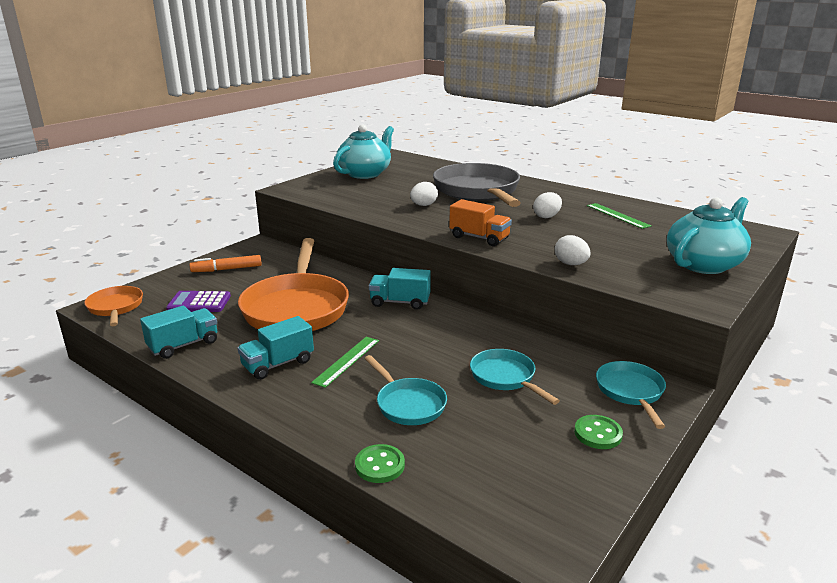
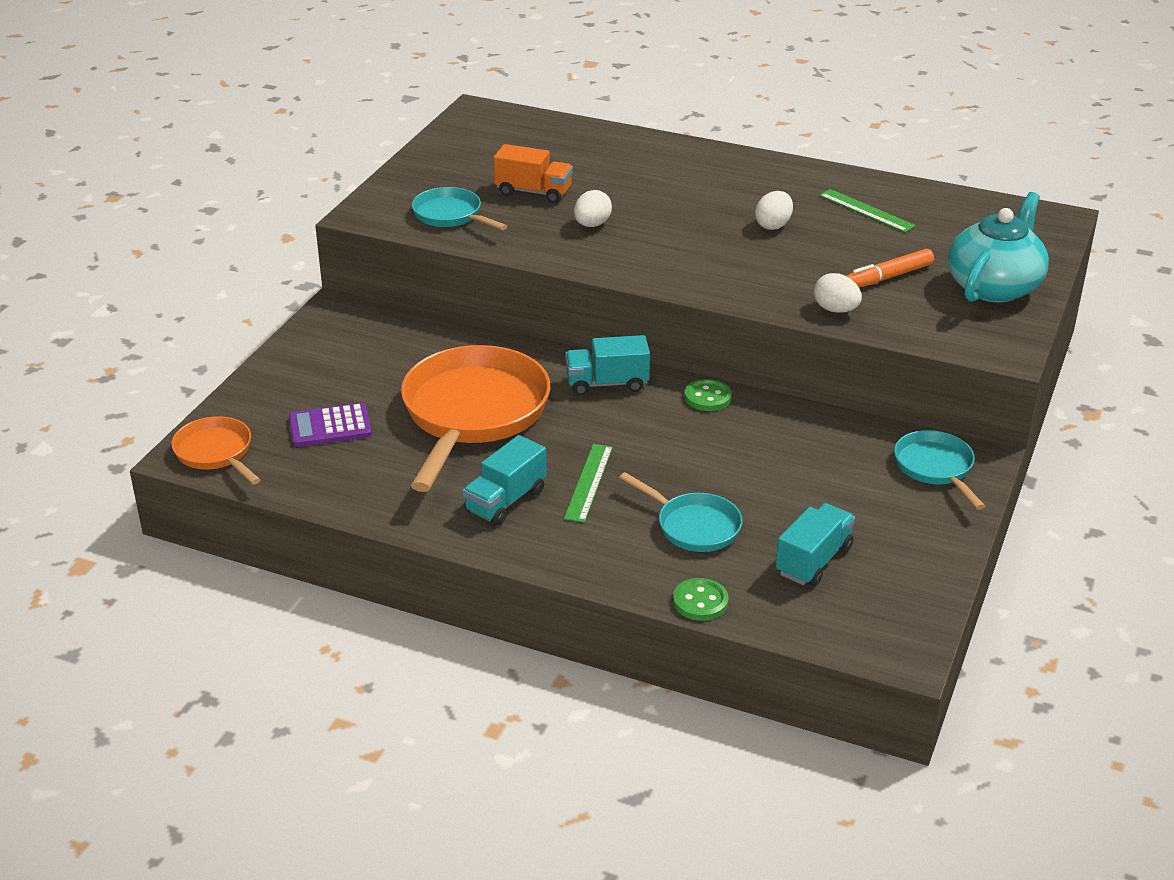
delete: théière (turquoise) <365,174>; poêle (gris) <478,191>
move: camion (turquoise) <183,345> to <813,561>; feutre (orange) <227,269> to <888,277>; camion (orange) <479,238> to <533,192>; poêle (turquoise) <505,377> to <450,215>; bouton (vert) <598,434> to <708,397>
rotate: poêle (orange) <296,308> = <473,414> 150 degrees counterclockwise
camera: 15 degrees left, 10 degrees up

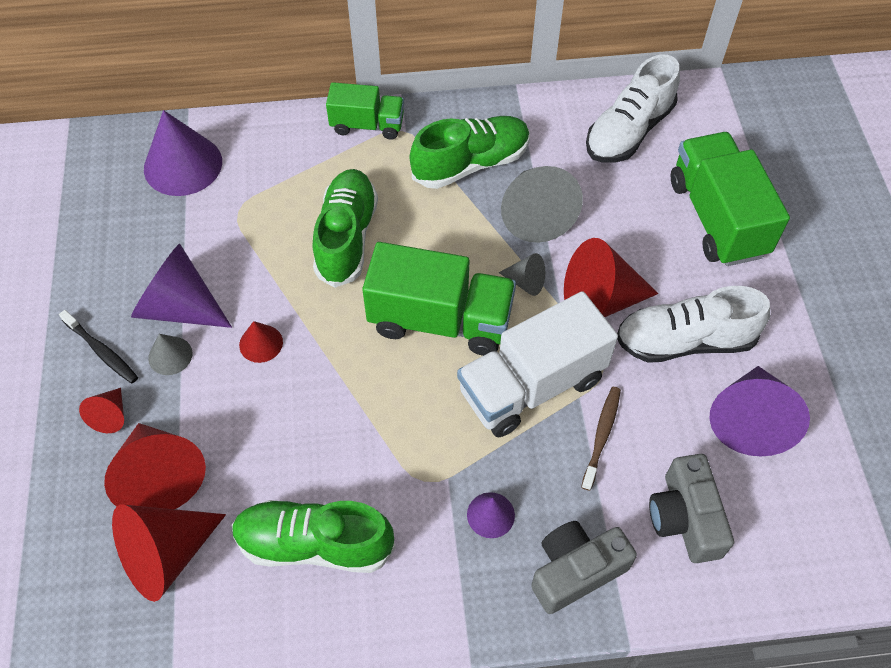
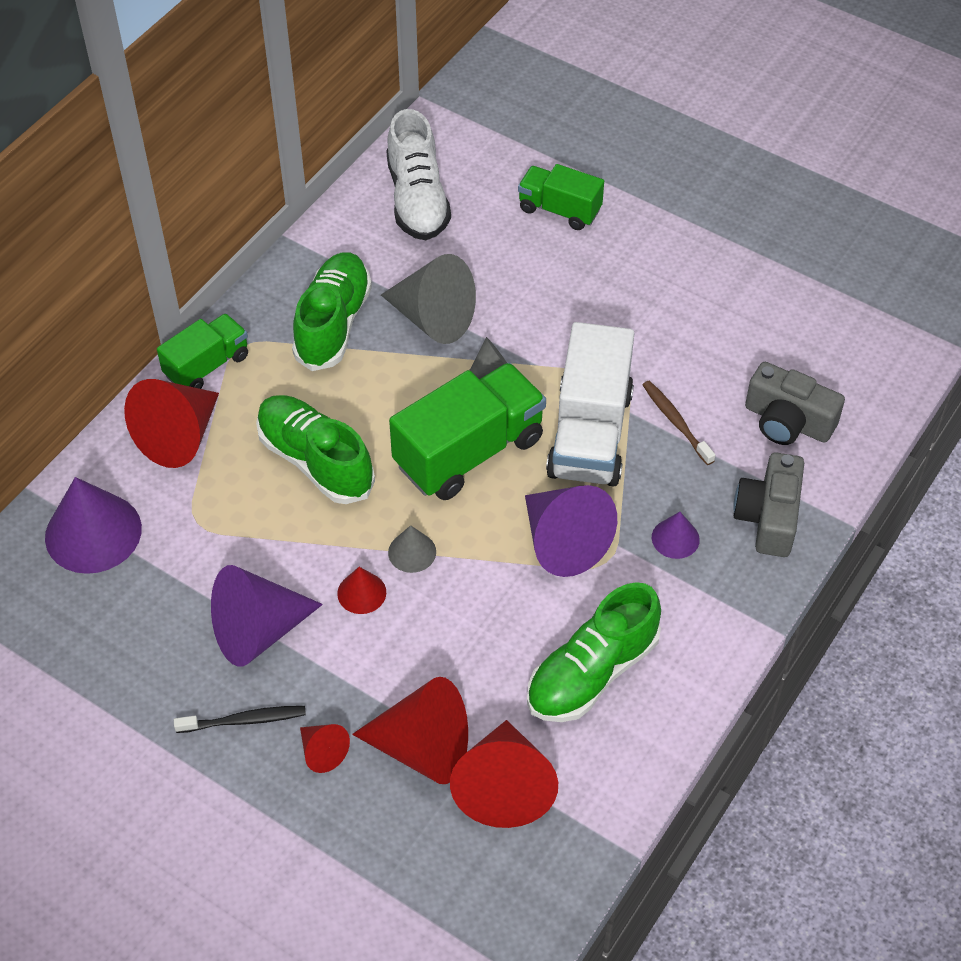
delete: chaussure (blanc) <684,341>
move: cône (gris) <170,355> to <412,552>; cône (rouge) <600,300> to <179,436>; cône (violet) <749,420> to <563,542>
resize: camion (vert) <717,218> = <559,210> x0.59
camera: 50 degrees left, 5 degrees down

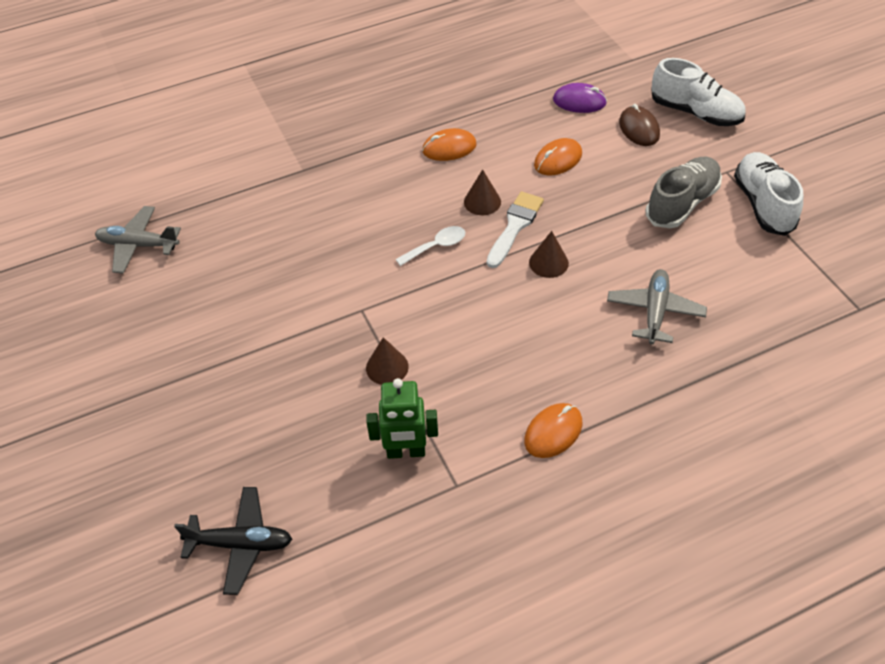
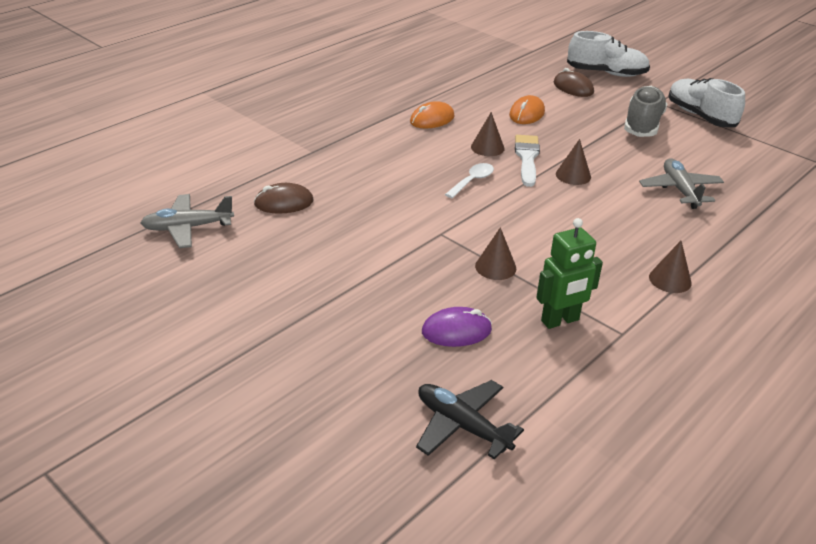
insert: souris (marron) <284,203>
move: souris (violet) <579,101> to <456,331>
replace: souris (orange) <553,432> to cône (marron) <670,280>
rotate: avion (noir) <240,544> = <462,426> 120 degrees counterclockwise
camera: 25 degrees left, 15 degrees down

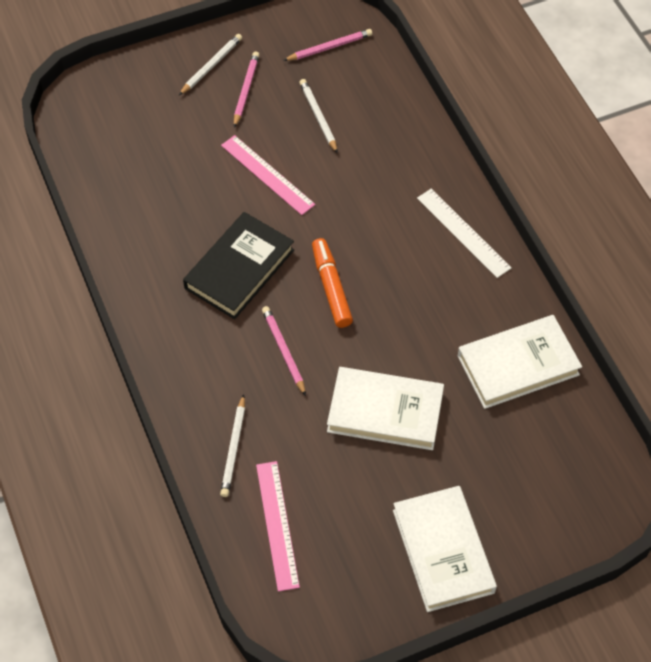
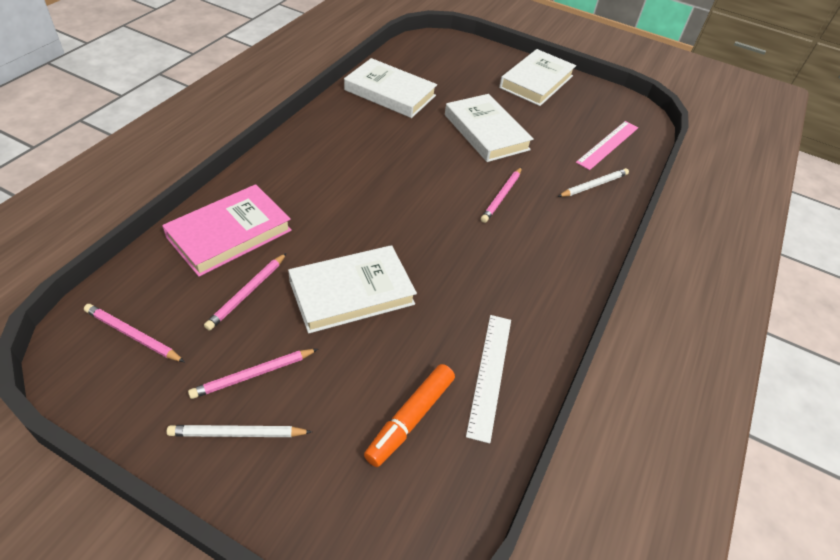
delete: livre (noir) <239,269>
insert: livre (rose) <230,234>
move: feutre (orange) <331,287> to <410,419>; règle (blanc) <463,232> to <490,374>
replace: règle (rose) <267,174> to livre (blanc) <352,293>
recolor: crayon (blanc) <318,117> to crayon (rose) <247,293>
camera: 135 degrees left, 10 degrees down

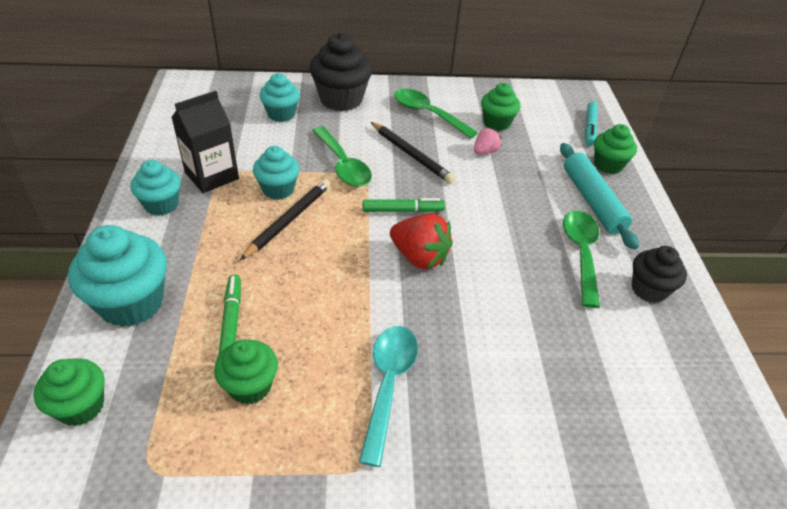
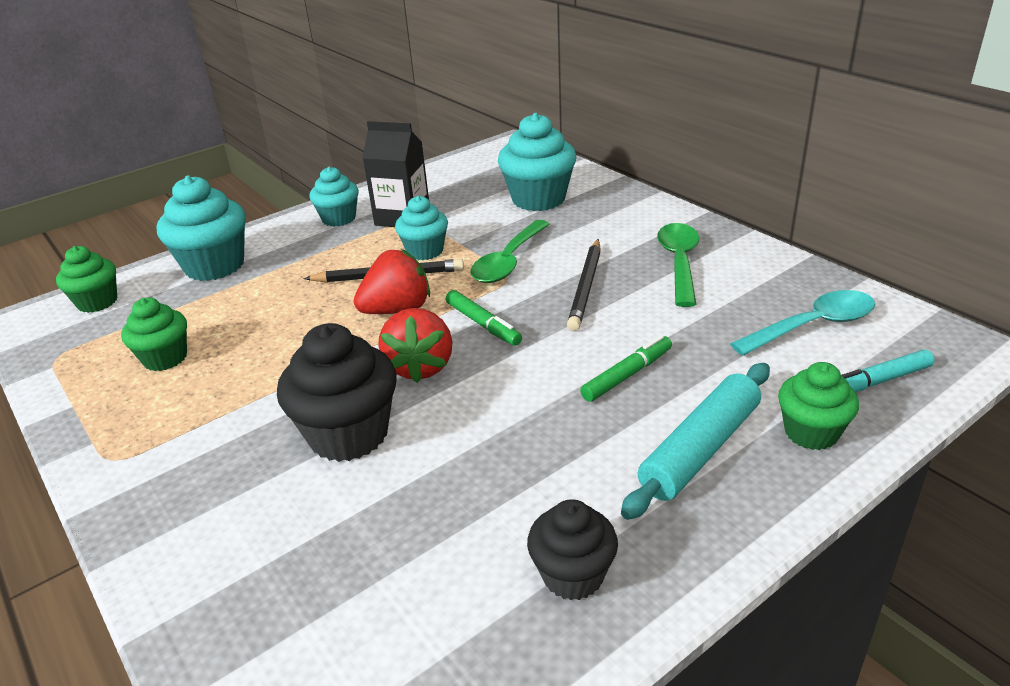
delete: fraise (rose) <485,152>; muffin (vert) <496,123>; cuillère (vert) <581,253>
insert: fraise (rouge) <397,310>
move: feutre (vert) <231,320> to <627,375>; muffin (noir) <341,99> to <348,434>; cuillère (turquoise) <388,384> to <813,326>
resize: muffin (turquoise) <281,114> = <538,199> x1.61
camera: 60 degrees right, 10 degrees down

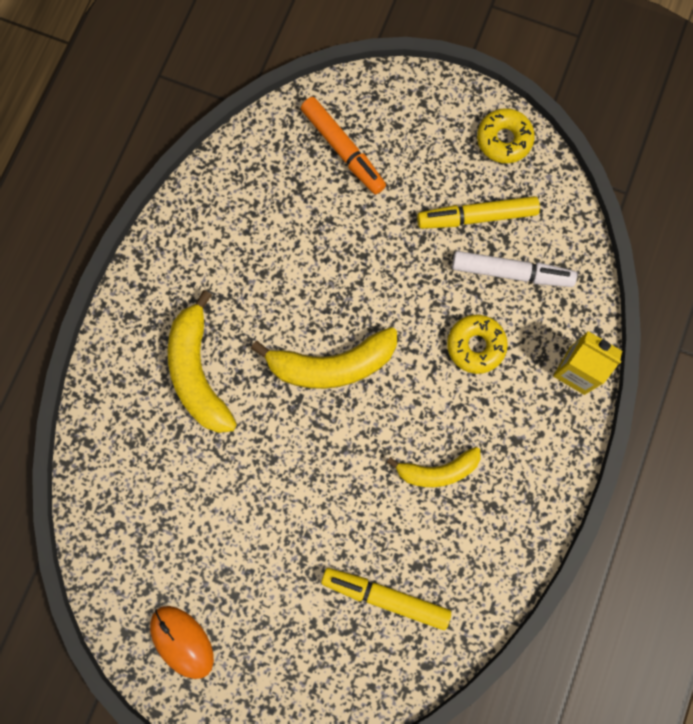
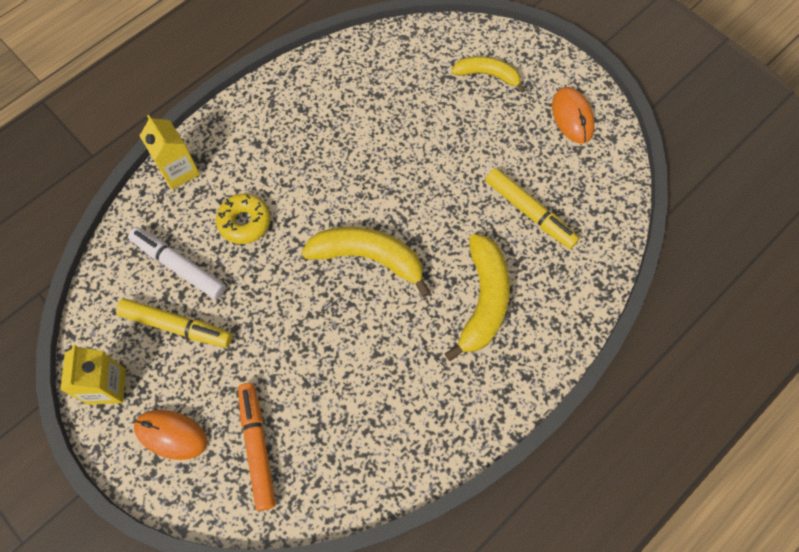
insert: souris (orange) <171,435>
move: feutre (jaune) <385,597> to <530,212>; banane (jaune) <437,471> to <488,75>
replace: beignet (jaune) <504,140> to brique de lait (jaune) <107,386>
camera: 155 degrees left, 10 degrees down

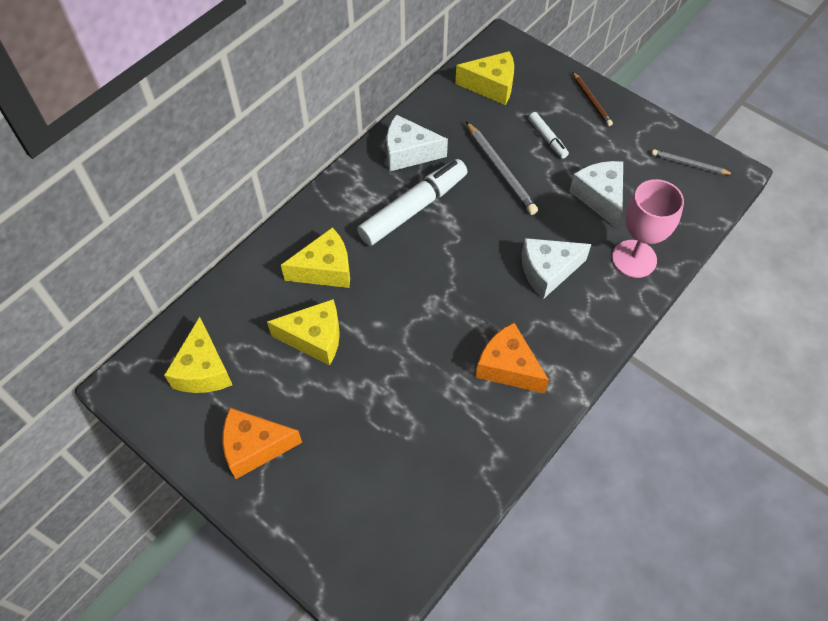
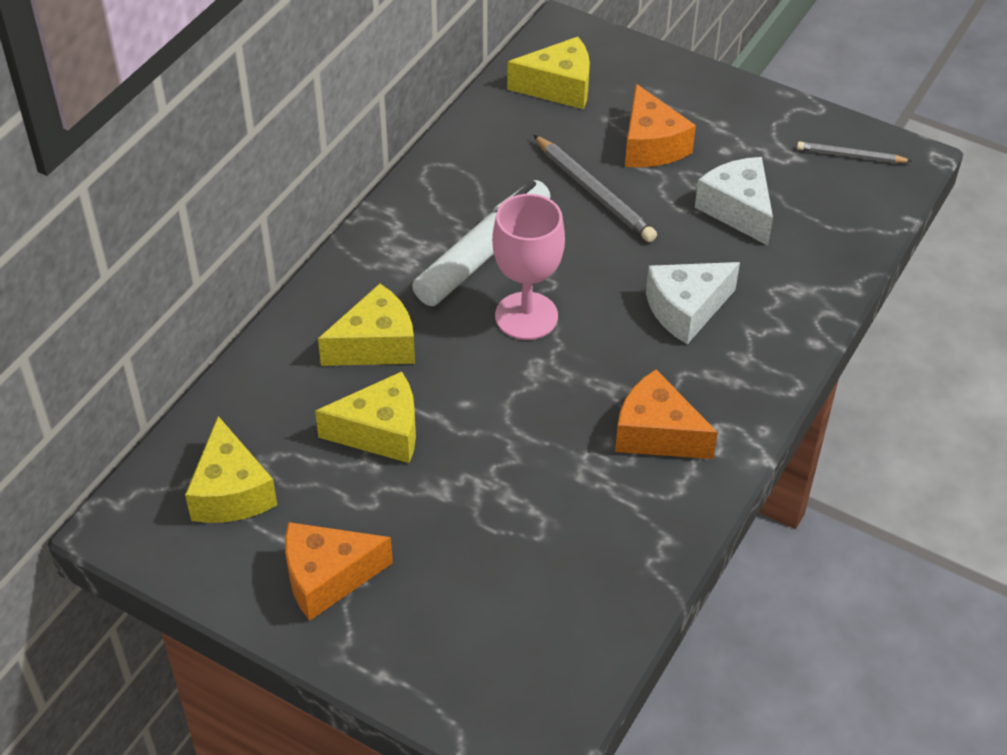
delete: fromage (blanc) <408,153>; crayon (marron) <591,101>
move: verre à pied (rose) <634,259> to <526,316>
replace: feutre (blanc) <547,139> to fromage (orange) <651,145>
camera: 10 degrees left, 10 degrees down

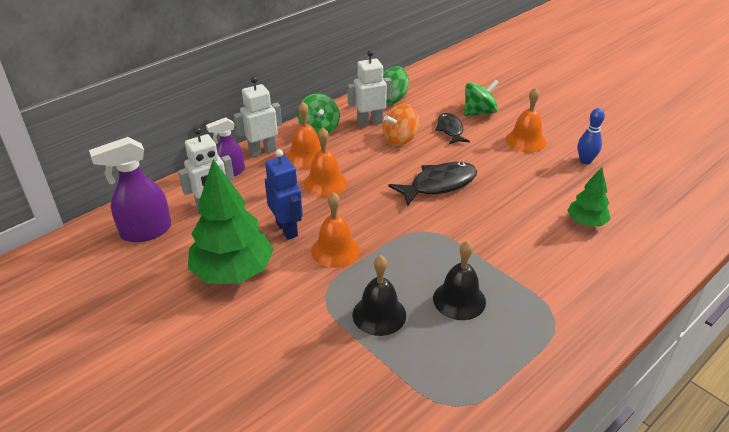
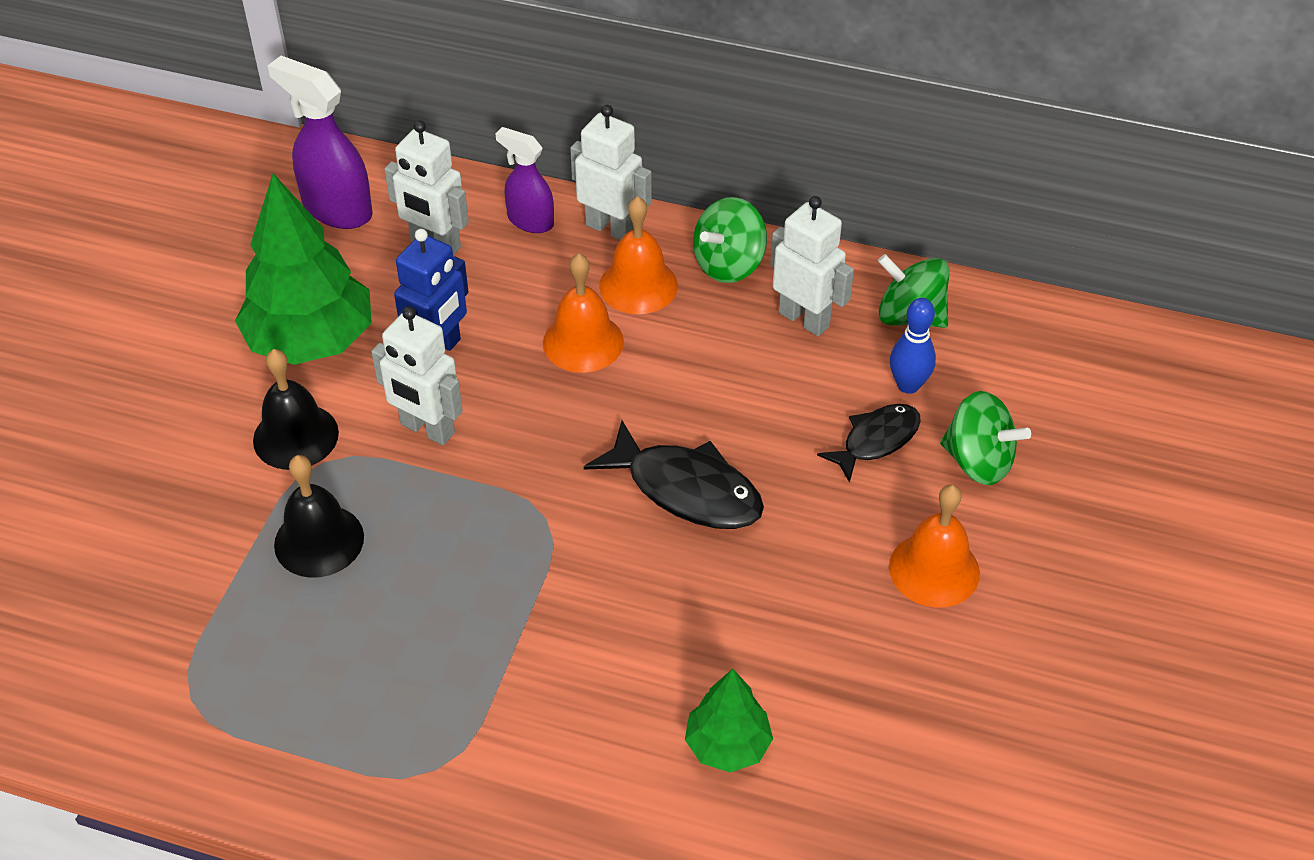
delete: toupie (orange) <400,139>
move: cloche (noir) <459,300> to <295,436>; quille (bleu) <585,161> to <908,385>
replace: cloche (orange) <335,250> to robot (blanc) <427,429>
camera: 60 degrees right, 10 degrees up

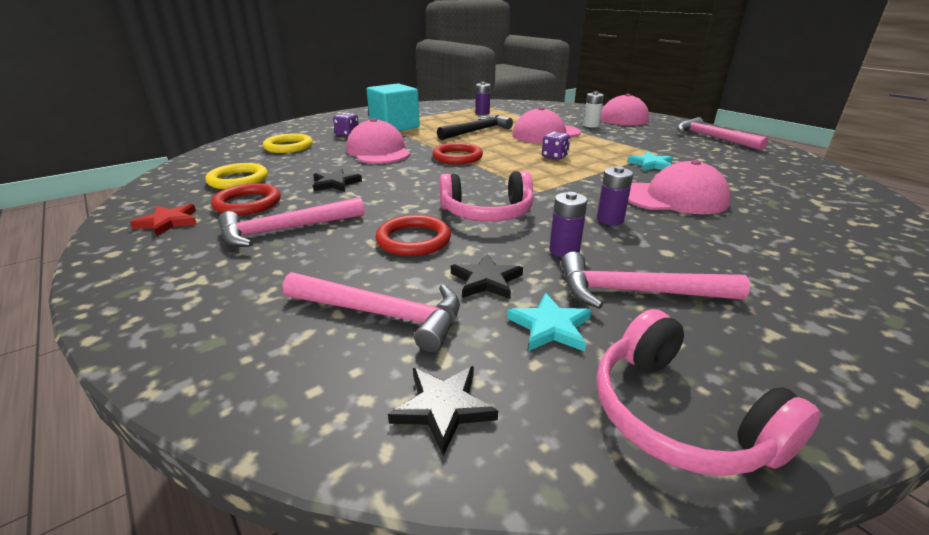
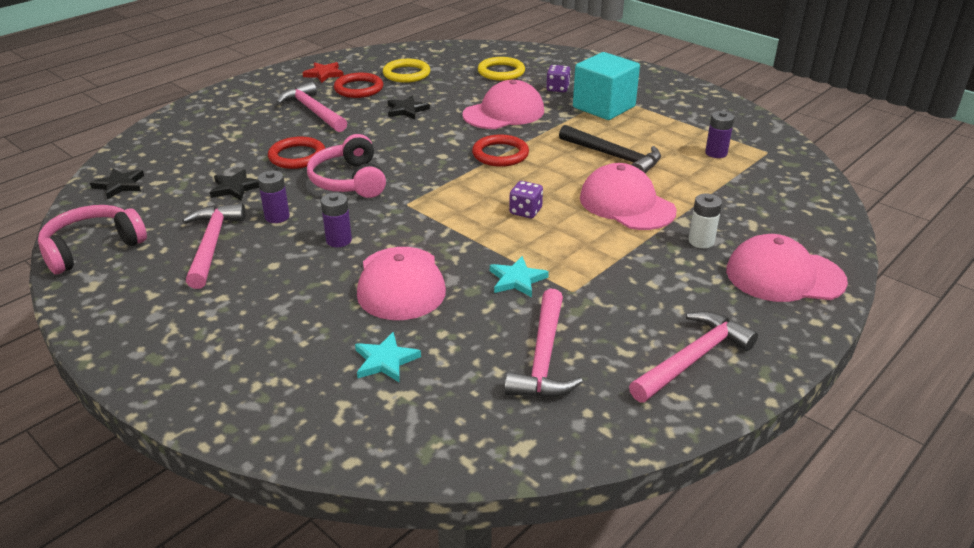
move: marteau (rose) <382,314> to <543,357>; étoile (turquoise) <550,327> to <385,360>
camera: 80 degrees right, 5 degrees up

